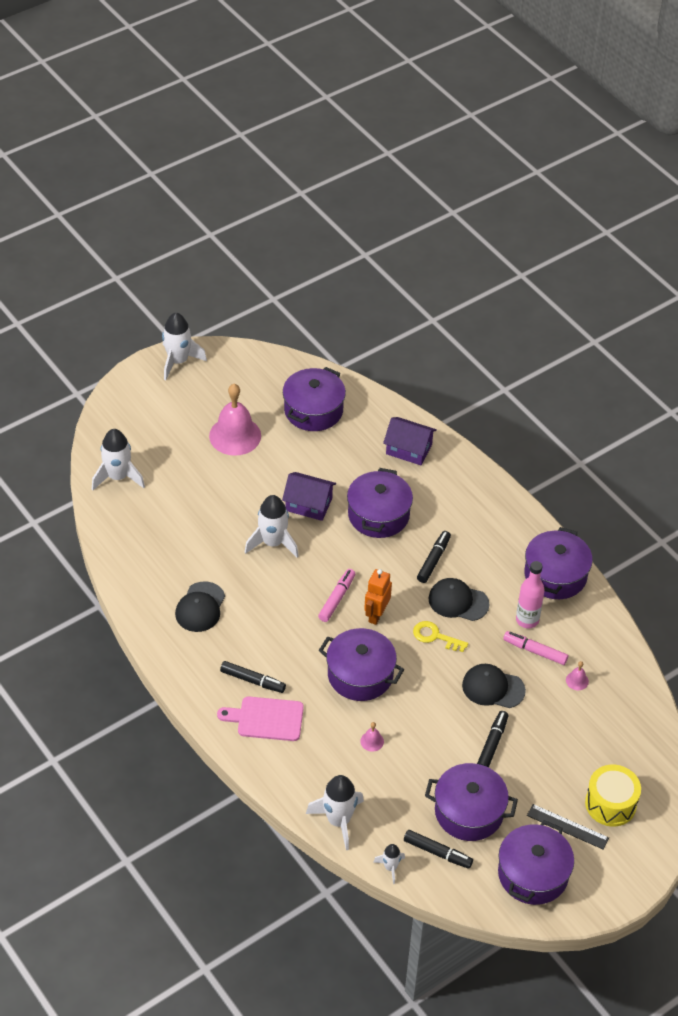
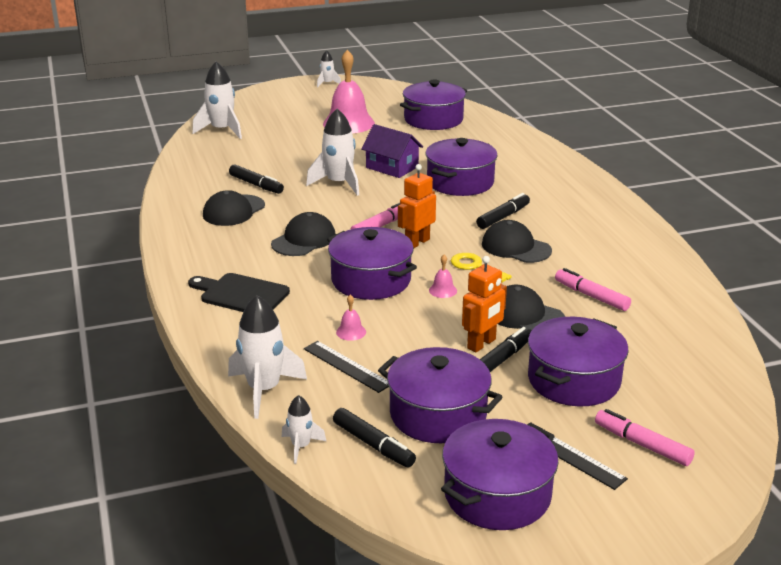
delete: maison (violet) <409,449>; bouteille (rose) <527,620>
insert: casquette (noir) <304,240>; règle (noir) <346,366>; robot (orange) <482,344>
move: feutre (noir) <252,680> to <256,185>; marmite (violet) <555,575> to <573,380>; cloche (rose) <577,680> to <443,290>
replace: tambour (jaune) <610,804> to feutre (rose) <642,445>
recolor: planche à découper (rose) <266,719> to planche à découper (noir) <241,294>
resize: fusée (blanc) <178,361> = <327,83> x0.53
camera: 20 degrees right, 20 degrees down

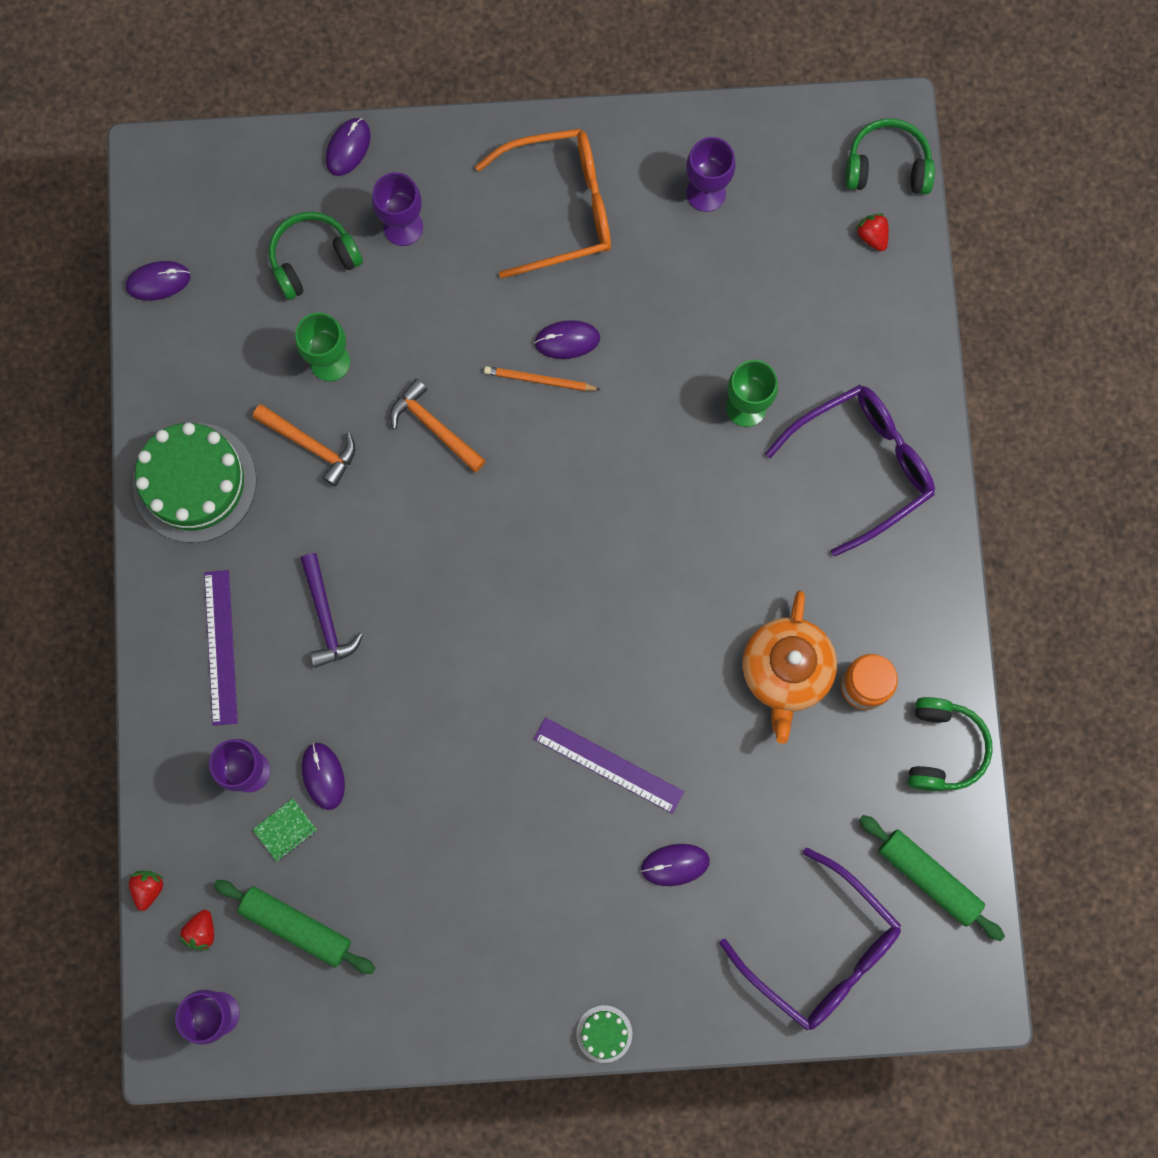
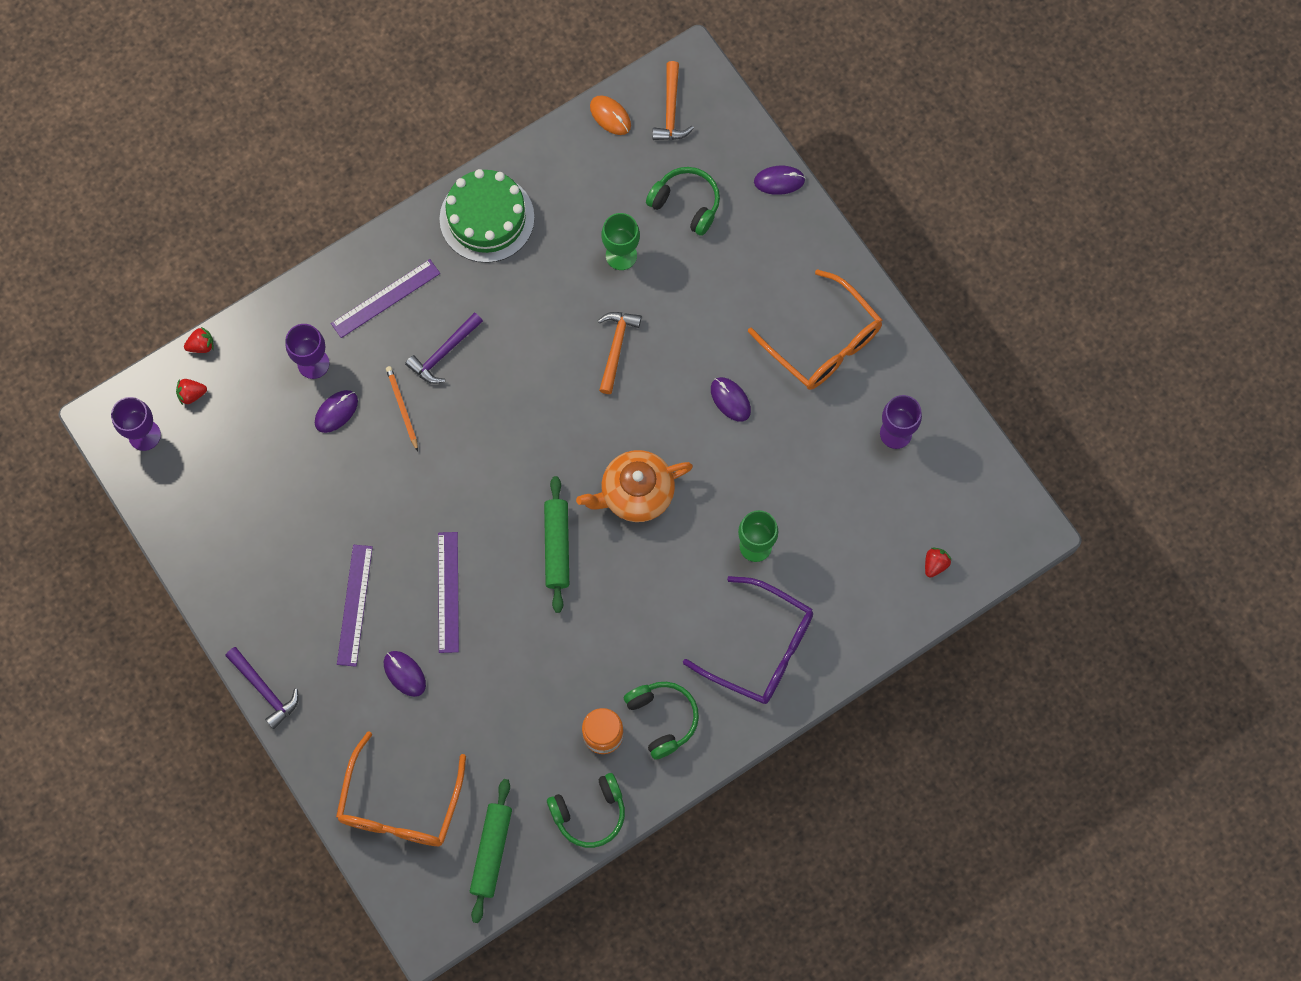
delete: carnet (vert) <285,830>; verre à pied (violet) <403,227>
insert: règle (violet) <354,605>
move: rouleau à pâtisserie (vert) <296,926> to <557,546>; marteau (orange) <310,445> to <671,110>; crayon (orange) <539,380> to <402,408>; théière (orange) <786,671> to <636,493>; casque audio (vert) <887,166> to <662,718>
replace: gâteau (vert) <604,1033> to marteau (violet) <264,689>
recolor: souris (violet) <158,281> to souris (orange) <610,116>; lunettes (violet) <821,950> to lunettes (orange) <400,804>
camera: 60 degrees right, 5 degrees down

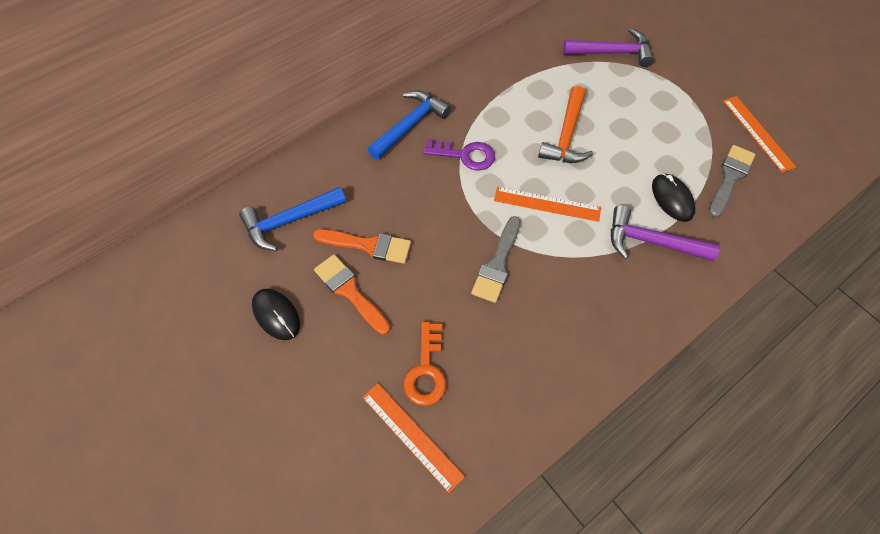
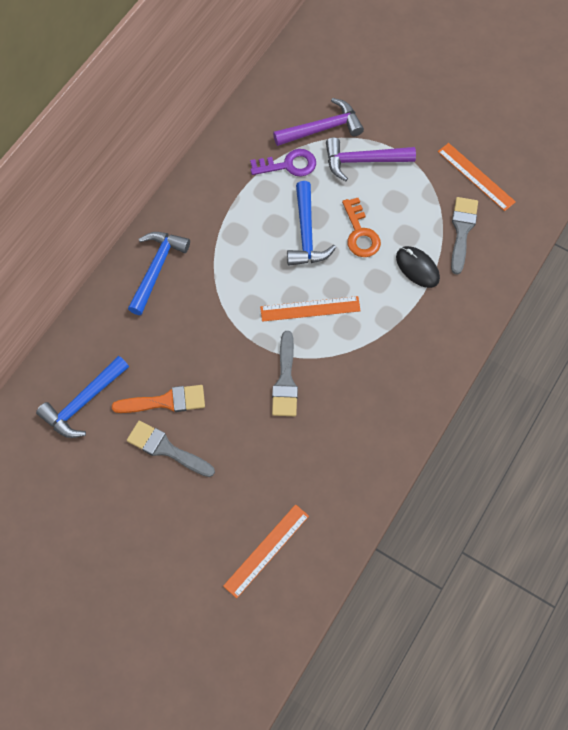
delete: souris (noir) <276,315>
move: clé (orange) <426,370> to <360,233>; clé (violet) <465,155> to <288,165>; marteau (violet) <651,241> to <363,161>
recolor: pinceau (orange) <350,291> to pinceau (gris) <166,449>; marteau (orange) <566,136> to marteau (bleu) <306,234>
rotate: règle (orange) <412,436> = <266,550> 75 degrees counterclockwise
camera: 20 degrees left, 5 degrees up

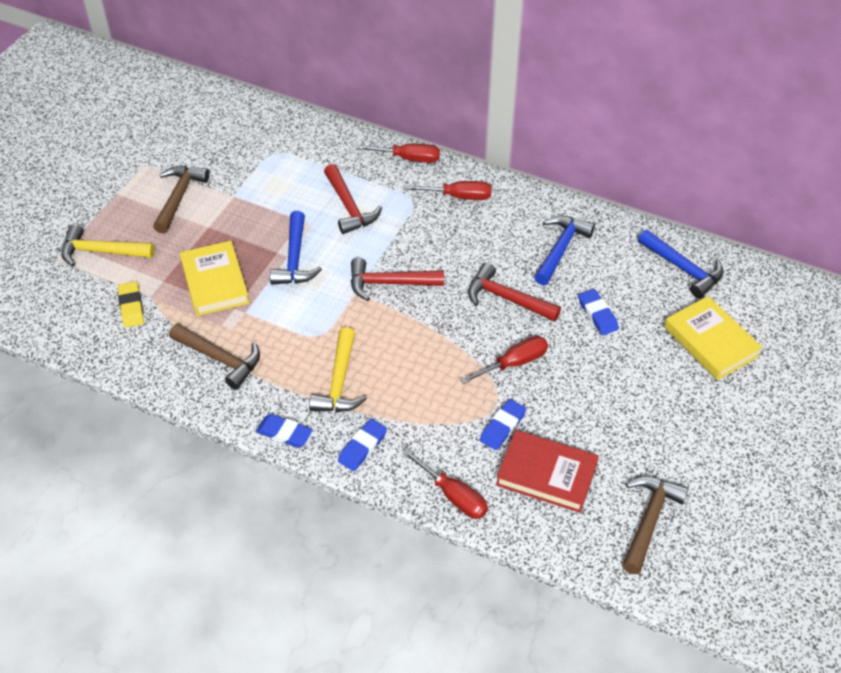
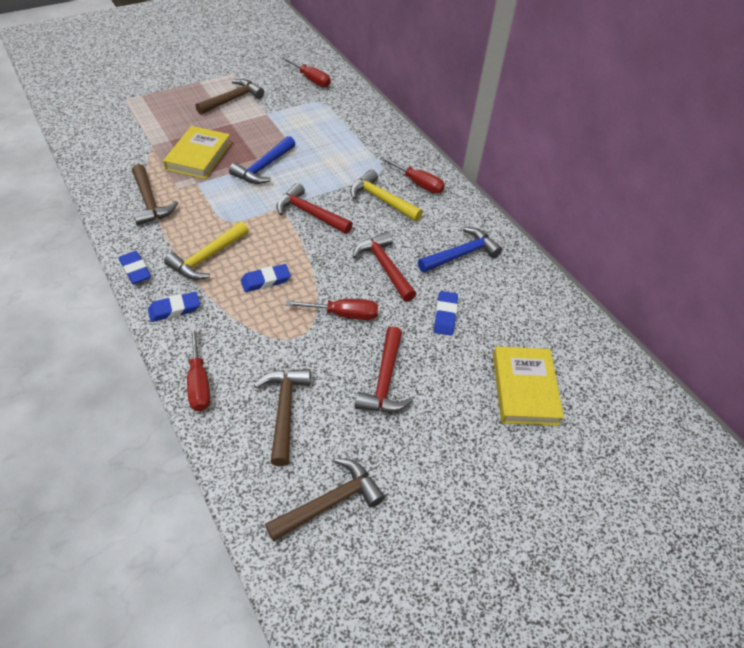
delete: gomme (jaune) <131,307>; marteau (bleu) <683,269>
move: marteau (jaune) <101,252> to <381,200>; marteau (rouge) <349,207> to <385,380>; tournevis (rouge) <408,158> to <311,79>; gomme (bleu) <502,427> to <265,281>
replace: livre (rouge) <546,474> to marteau (marron) <284,411>
camera: 30 degrees right, 0 degrees up

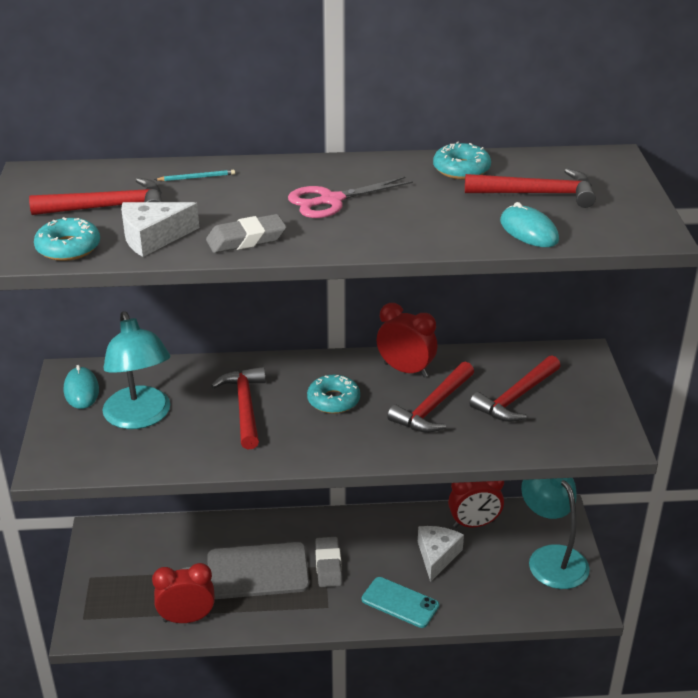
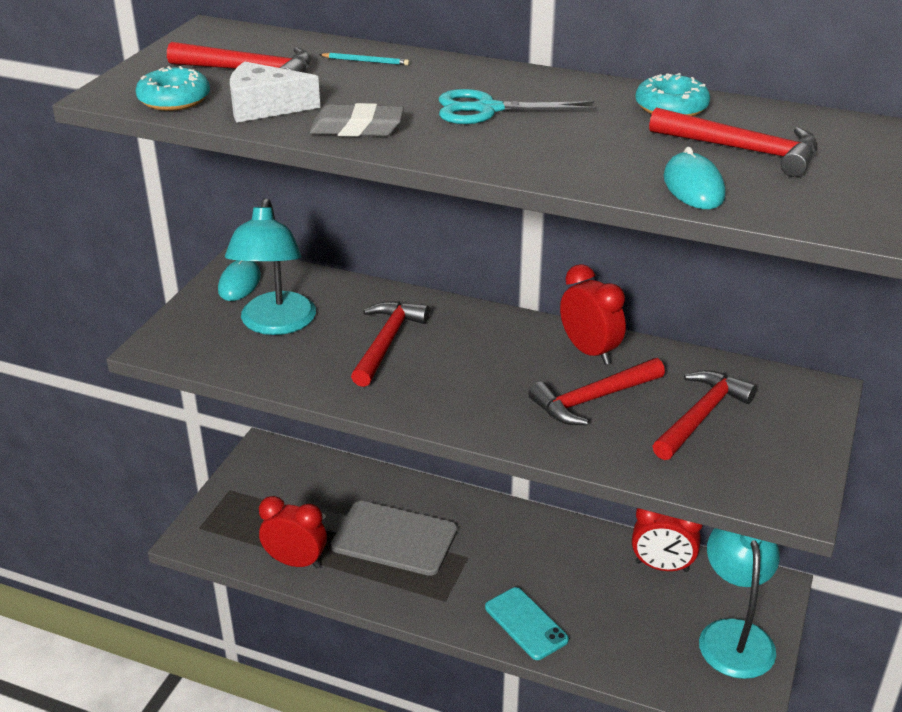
delete: beignet (turquoise) <333,400>; gomme (gris) <328,565>; fromage (blanc) <437,556>
recolor: ciseaux (rose) <330,201> to ciseaux (turquoise) <486,109>
rotate: marteau (rouge) <516,397> = <701,416> 150 degrees clockwise
camera: 25 degrees right, 0 degrees up

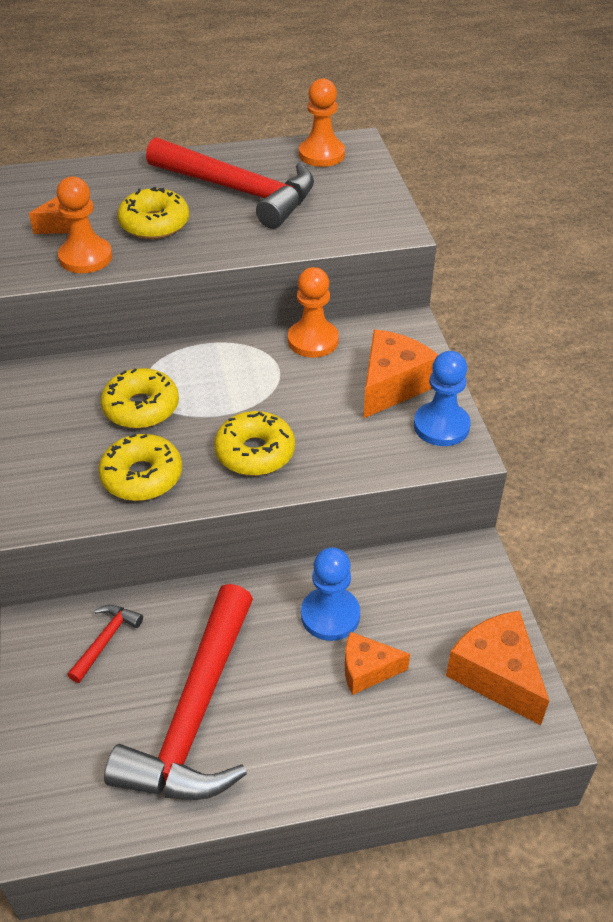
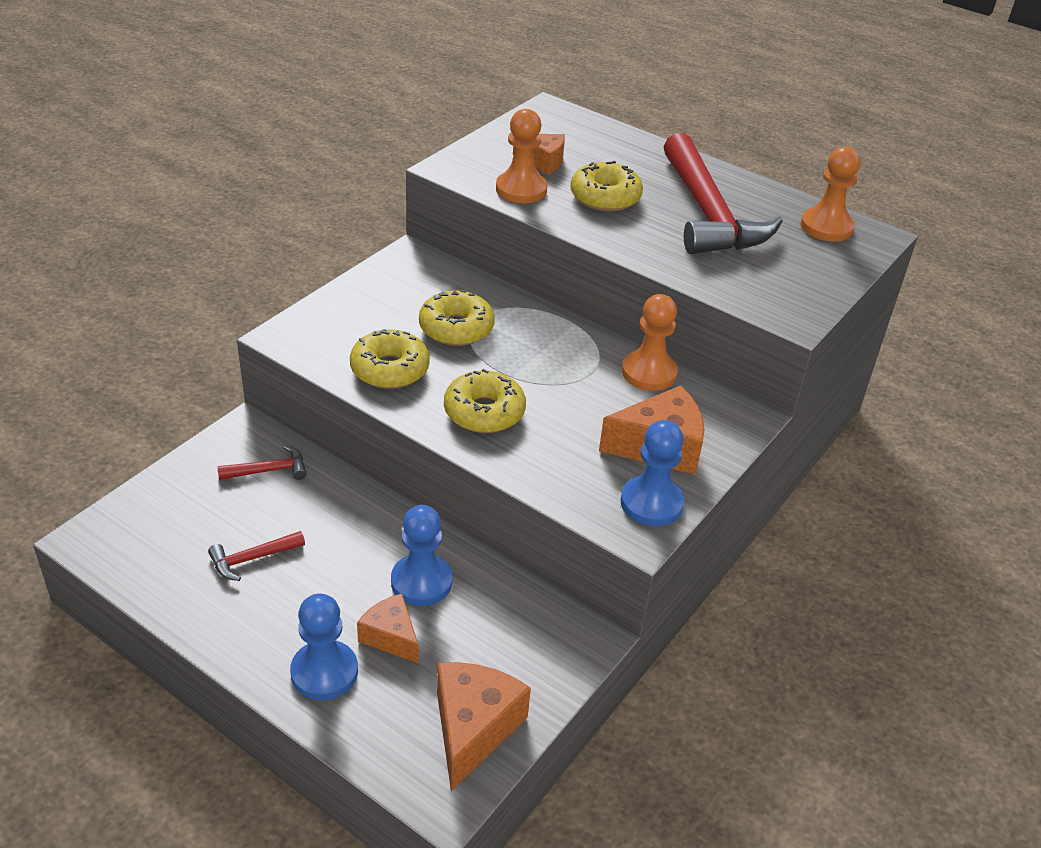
insert: pion (bleu) <324,672>
resize: marteau (rouge) <195,713> = <252,559> x0.41
camera: 45 degrees right, 5 degrees down

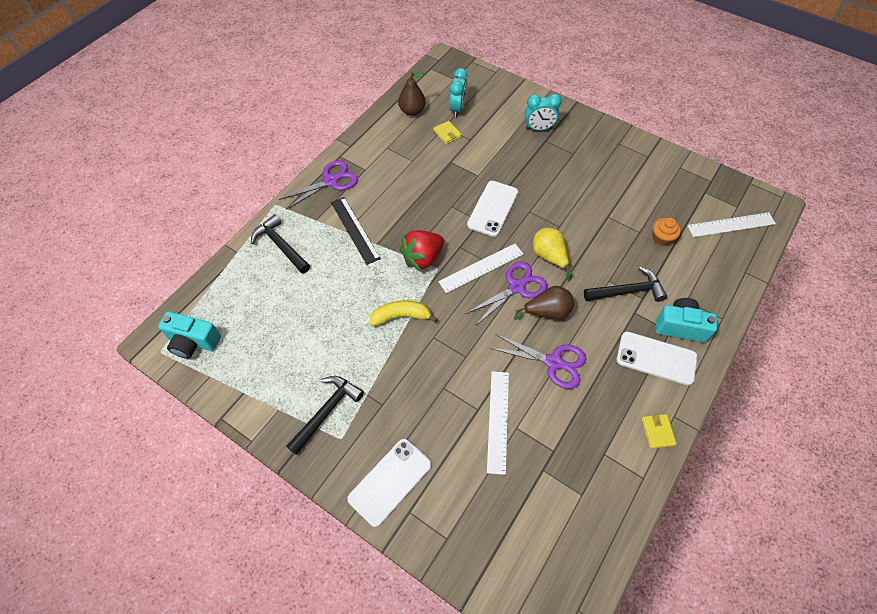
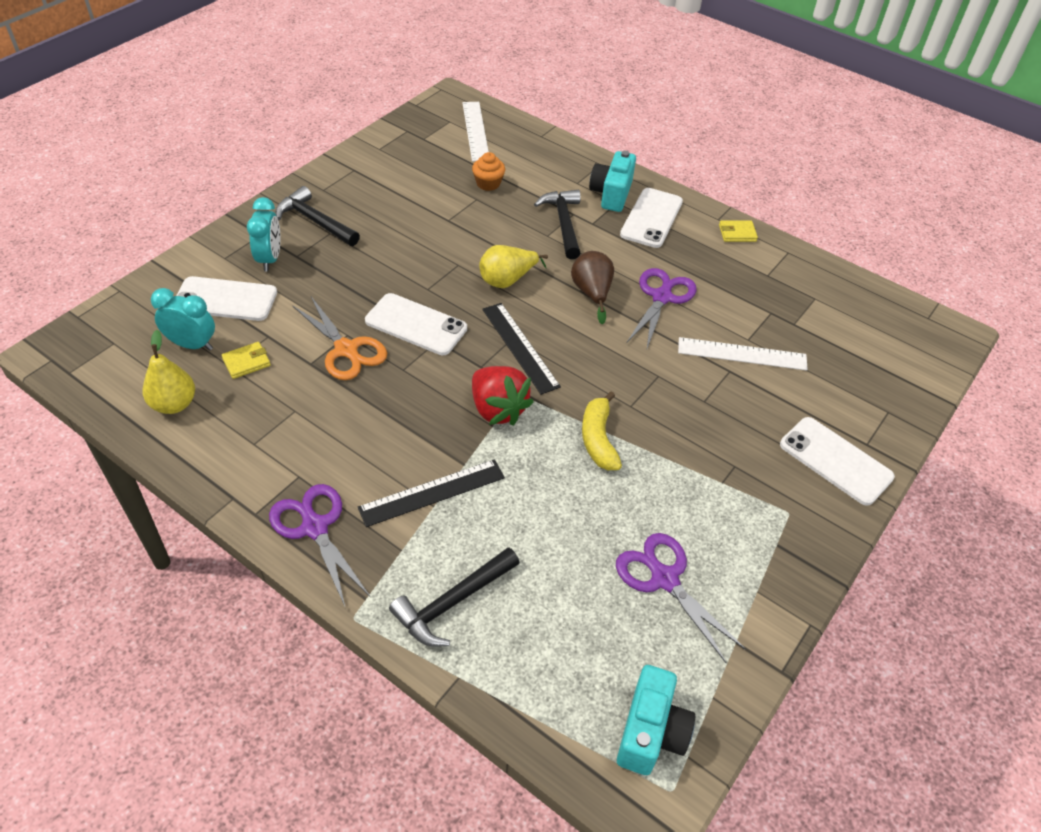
insert: téléphone (blanc) <225,299>; ciseaux (orange) <346,350>
move: marteau (noir) <327,411> to <315,221>; ciseaux (violet) <516,287> to <664,579>
recolor: poire (marron) <412,111> to poire (jaune) <174,404>; règle (blanc) <481,267> to règle (noir) <520,347>
camera: 90 degrees left, 10 degrees down

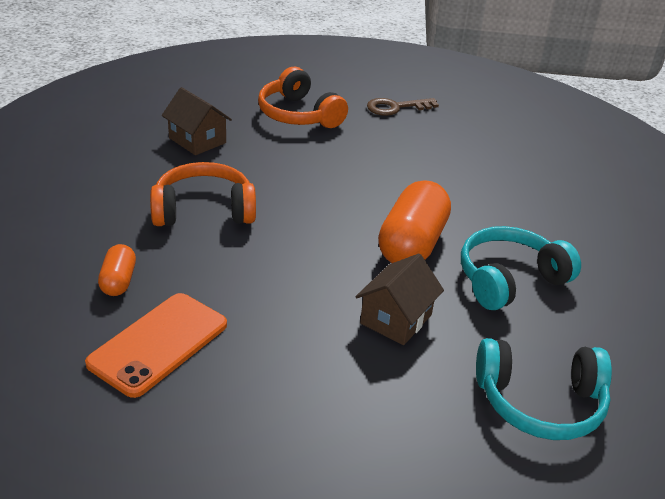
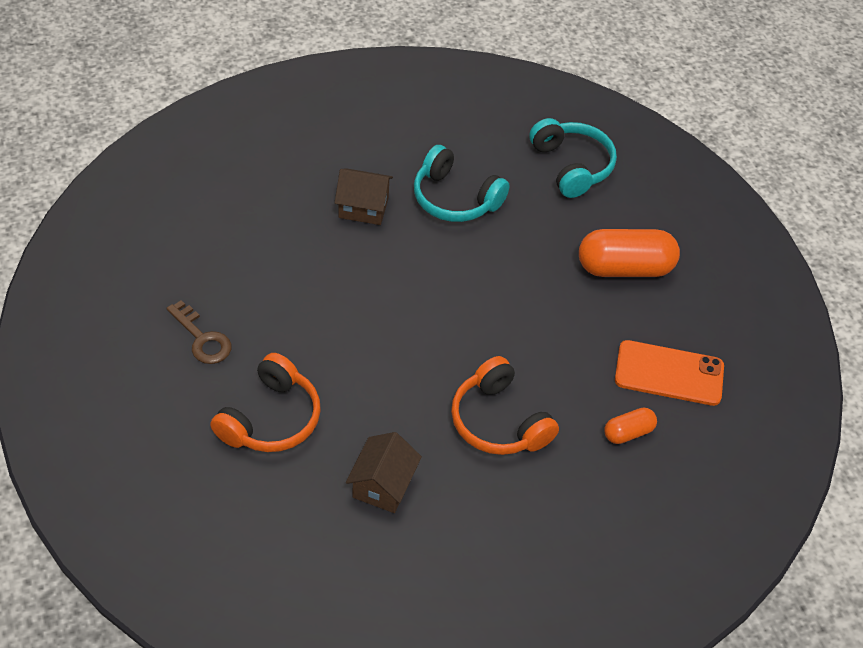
move: maison (marron) <396,319> to <363,207>; gélule (orange) <412,244> to <624,268>
camera: 115 degrees left, 15 degrees up

